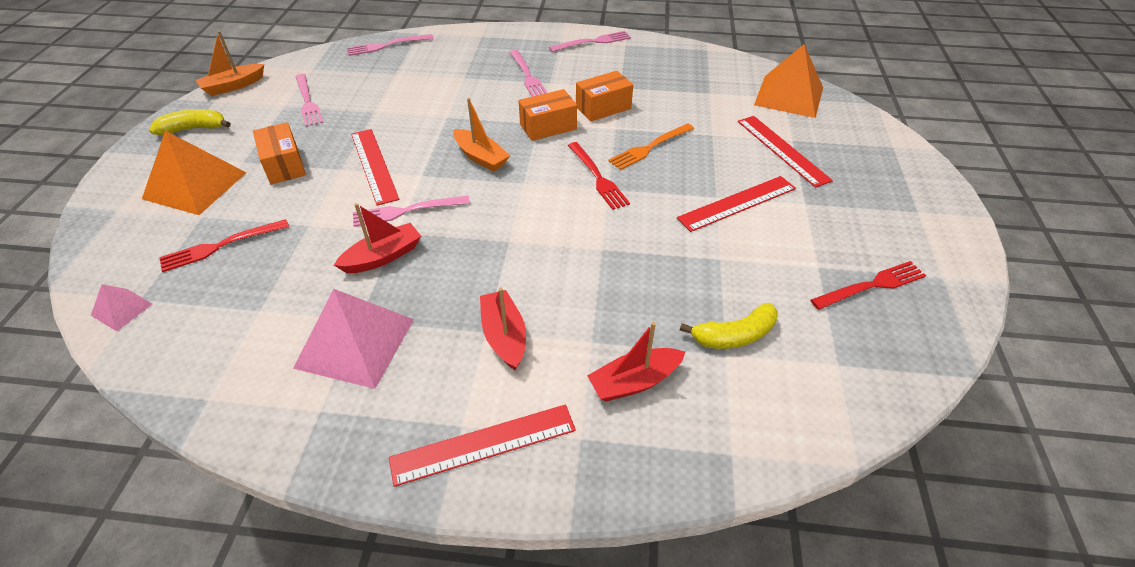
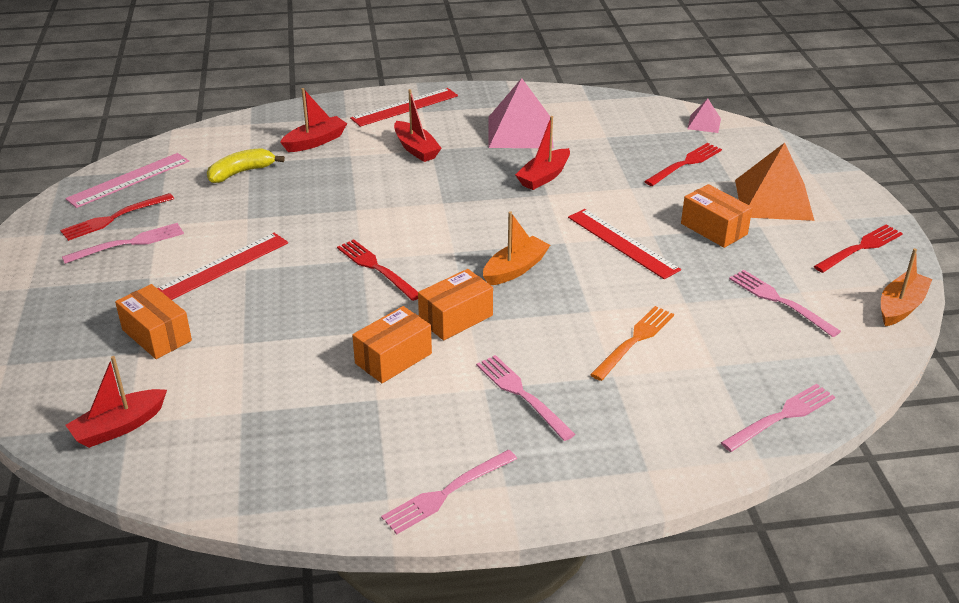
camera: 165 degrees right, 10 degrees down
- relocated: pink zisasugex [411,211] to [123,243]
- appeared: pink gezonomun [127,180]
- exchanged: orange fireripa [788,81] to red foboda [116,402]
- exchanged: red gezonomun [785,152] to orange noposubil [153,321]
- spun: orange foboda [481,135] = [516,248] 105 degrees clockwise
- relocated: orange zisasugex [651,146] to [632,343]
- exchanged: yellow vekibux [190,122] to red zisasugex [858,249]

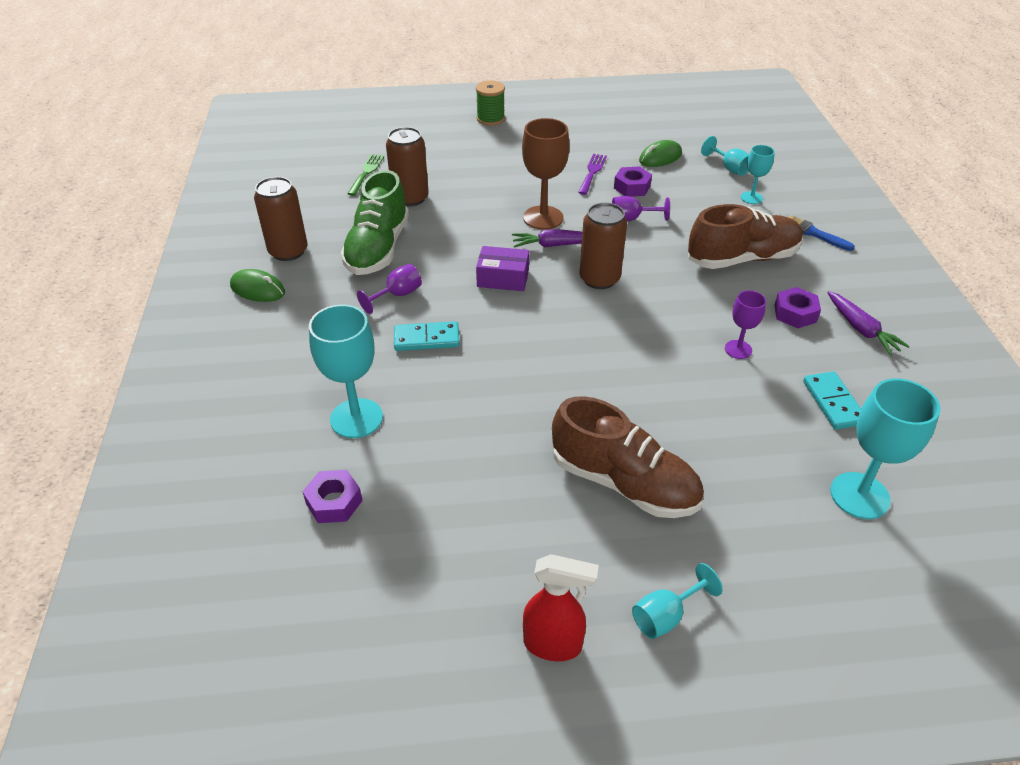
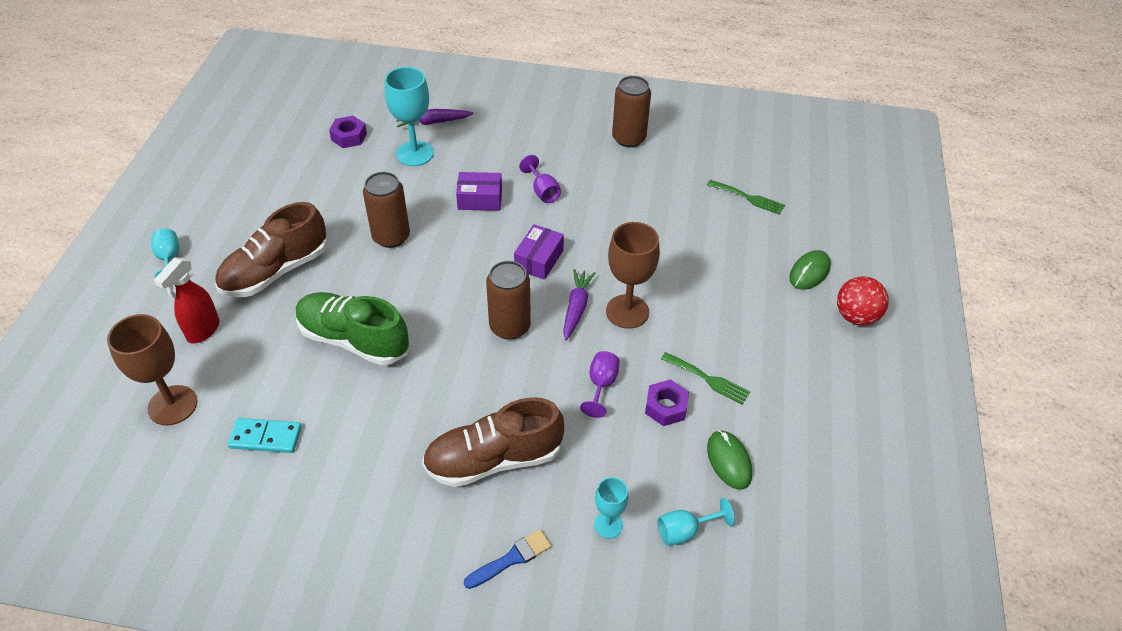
camera: 105 degrees right, 5 degrees up
- colour: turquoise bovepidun [885,448] to brown bovepidun [152,370]
- relocated: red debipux [561,607] to [186,300]
- relocated: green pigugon [375,222] to [352,328]
- relocated: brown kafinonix [407,167] to [386,210]
- relocated: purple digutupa [868,323] to [435,118]
- spun: brown pigugon [745,236] = [493,442] 75 degrees clockwise
- exchanged: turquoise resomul [427,336] to purple noposubil [479,191]
- colour: purple zisasugex [592,174] to green zisasugex [705,378]
- relocated: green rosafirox [257,285] to [810,270]
- exchanged: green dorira [490,103] to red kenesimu [863,301]
- missing: purple bovepidun [745,324]
- missing: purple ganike [797,307]

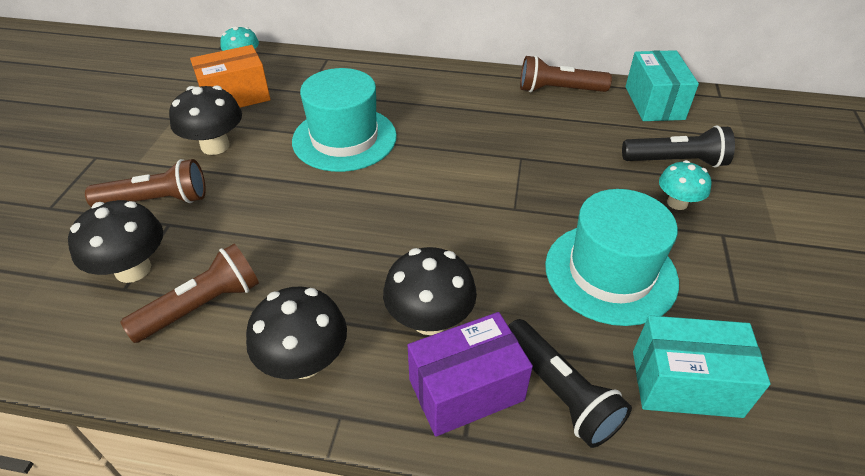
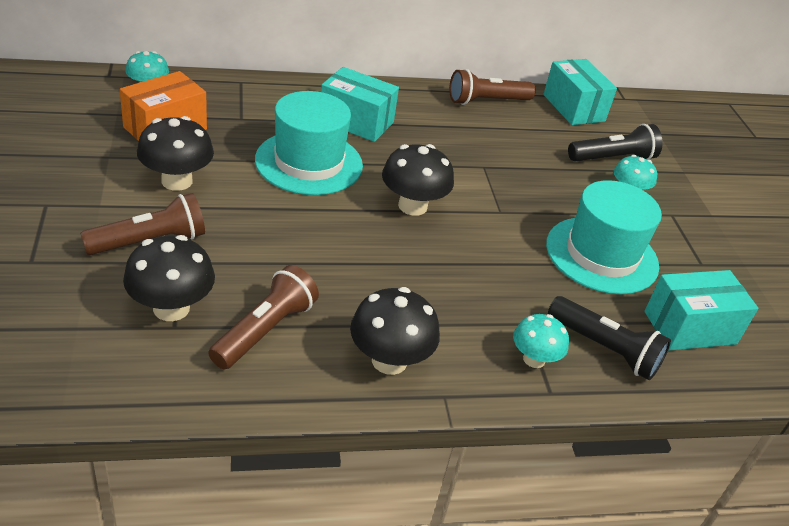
camera: 25 degrees left, 5 degrees down
- appeared: turquoise noposubil [360,104]
- relocated: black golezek [430,291] to [418,180]
- exchanged: purple noposubil [470,374] to turquoise golezek [541,341]

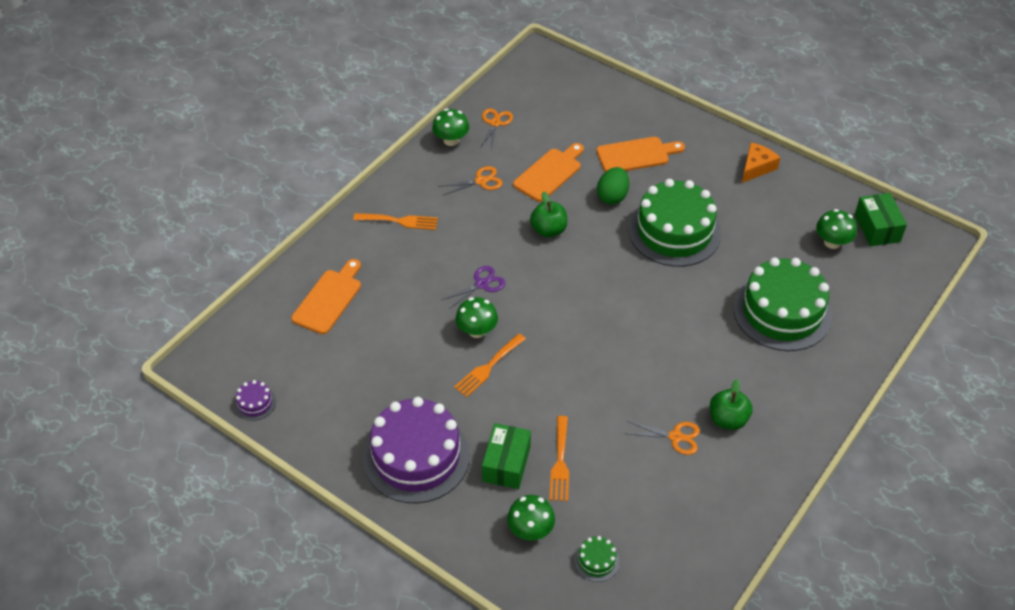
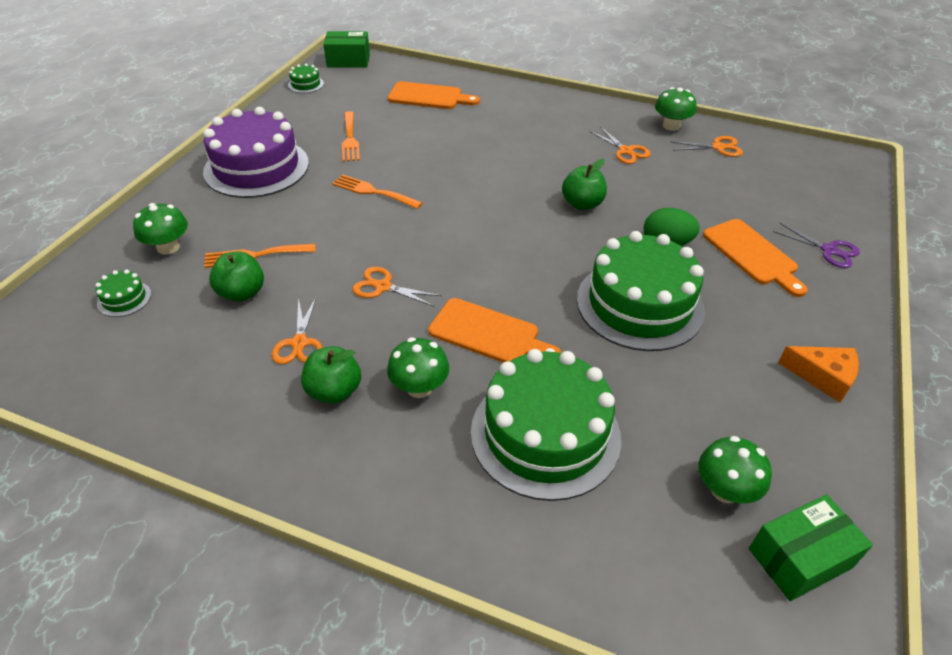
camera: 75 degrees right, 5 degrees down
- appeared: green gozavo [236,277]
- colour: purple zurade [255,400] to green zurade [306,78]
- relocated: green noposubil [506,456] to [346,49]
- relocated: orange zisasugex [395,221] to [351,136]
- appeared: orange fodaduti [396,287]
- relocated: green golezek [477,317] to [418,367]
- relocated: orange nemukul [548,172] to [494,330]
- relocated: purple fodaduti [473,288] to [816,245]

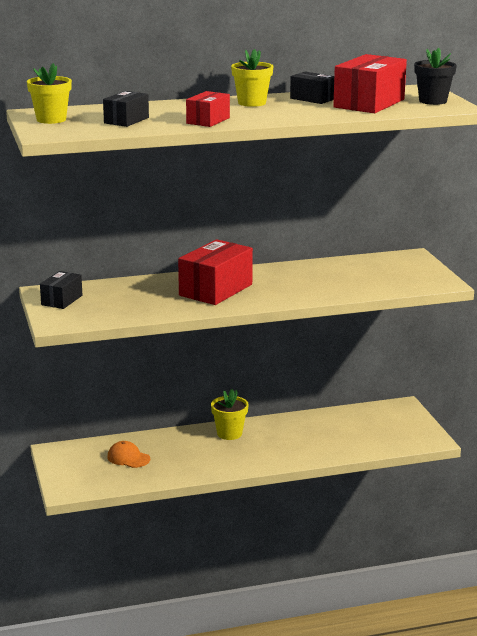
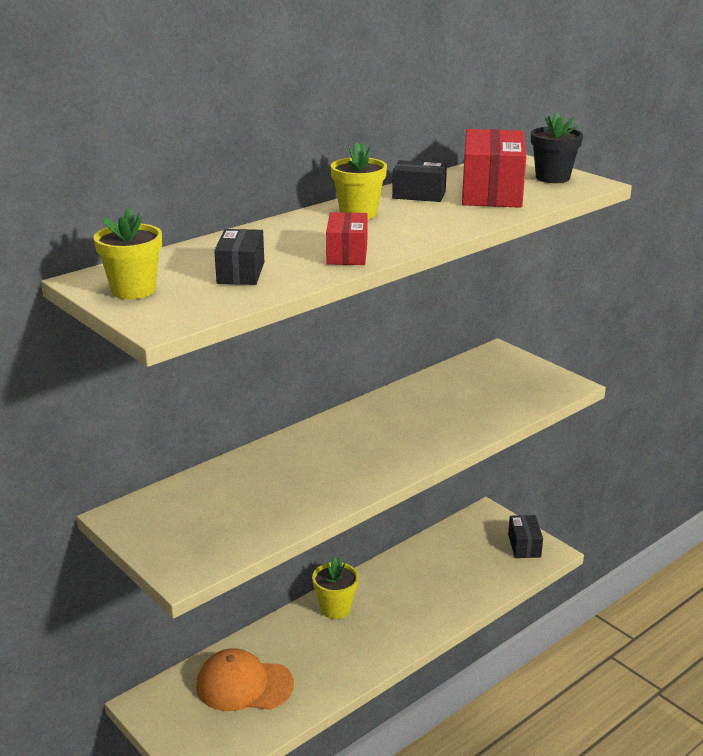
camera: 25 degrees left, 5 degrees up
- size: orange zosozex [128,454] = [245,679] x1.67
- relocated: black noposubil [61,290] to [525,536]
- missing: red noposubil [215,272]

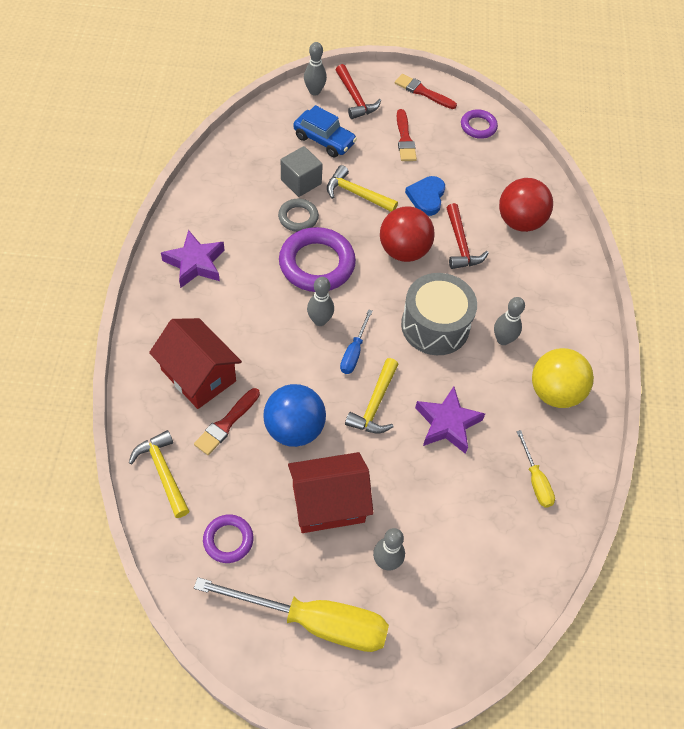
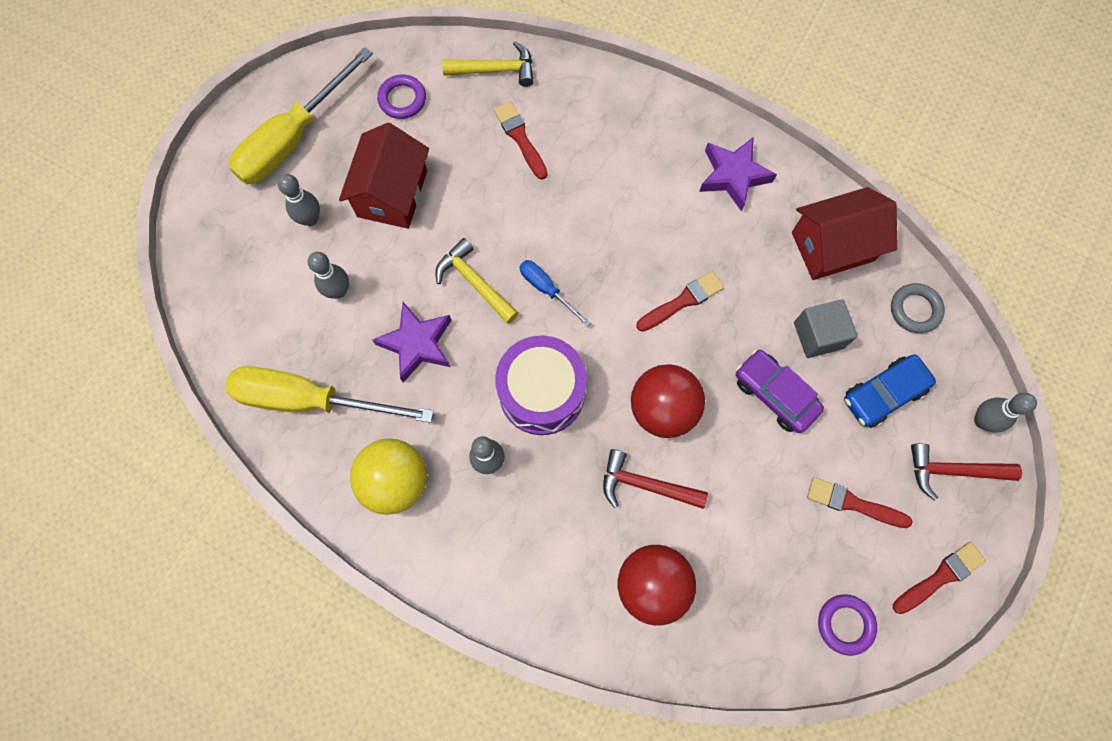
camera: 120 degrees right, 15 degrees up
- size: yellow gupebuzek [535,468] = [330,394] x2.12
- relocated: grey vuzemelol [320,301] to [328,275]
- colour: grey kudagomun [439,314] to purple kudagomun [541,385]
- exchanged: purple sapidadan [317,259] to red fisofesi [680,301]
- exchanged: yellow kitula [362,188] to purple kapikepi [780,391]
- relocated: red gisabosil [195,363] to [845,233]
- relocated: grey sapidadan [298,215] to [918,308]
- missing: blue kenesimu [294,415]
- missing: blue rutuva [425,196]

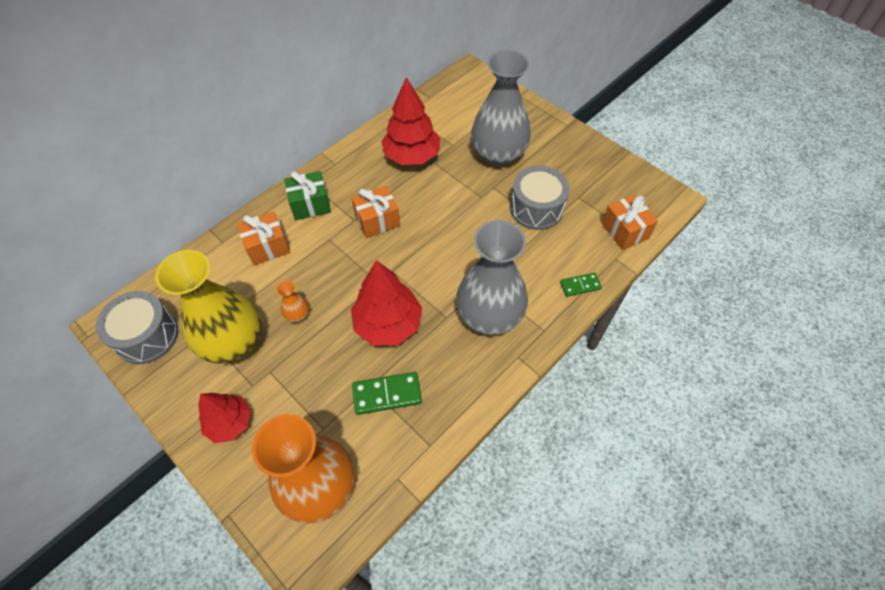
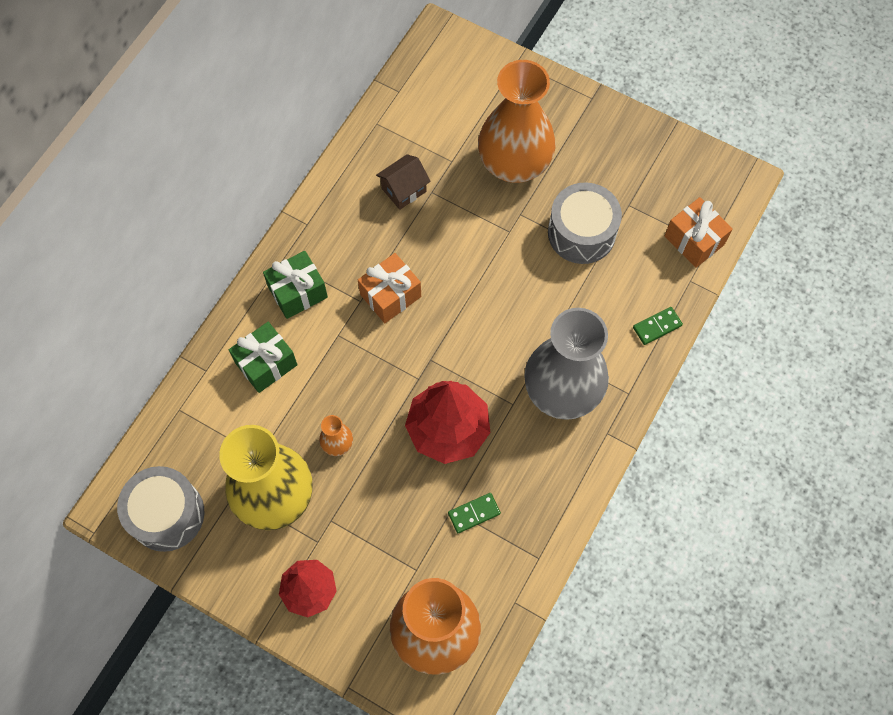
camera: 15 degrees left, 10 degrees up
- colour: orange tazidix [263,238] to green tazidix [263,357]
- exchanged: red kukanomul [411,121] to brown gisabosil [403,182]
- size: green resomul [387,393] = [474,513] x0.63
- colour: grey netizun [501,108] to orange netizun [517,121]

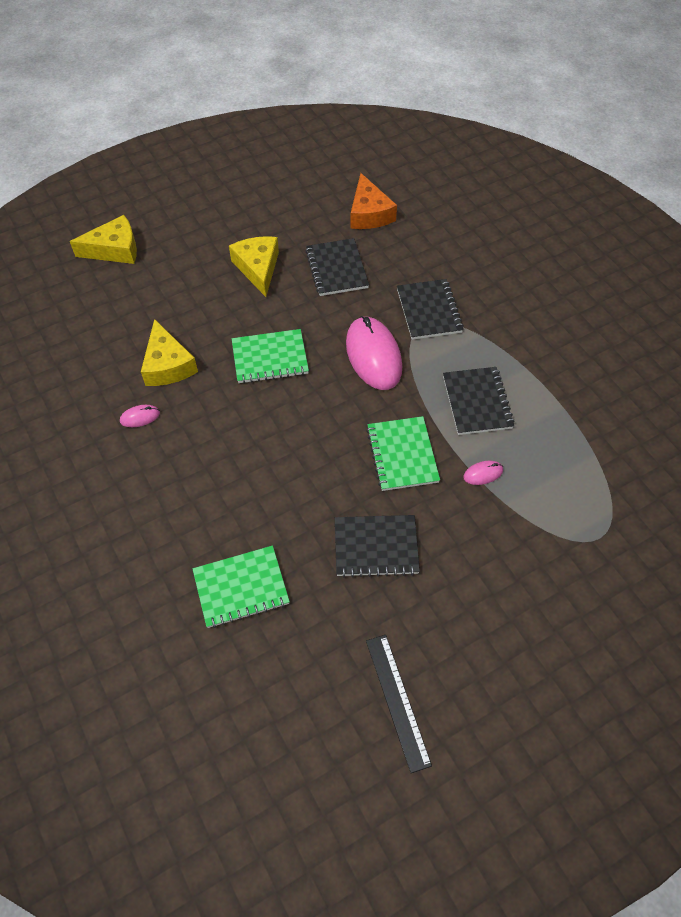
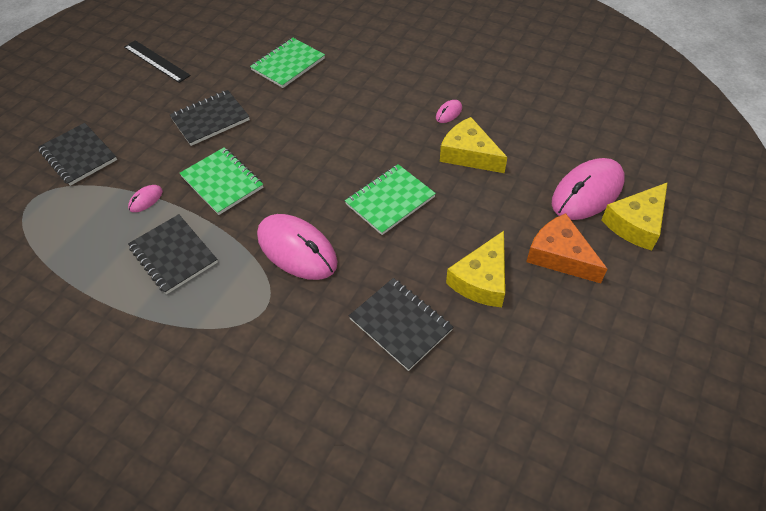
camera: 150 degrees right, 5 degrees down
- relocated: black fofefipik [430,309] to [77,154]
- spun: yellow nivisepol [254,266] = [475,269] 75 degrees clockwise
- relocated: orange nivisepol [373,201] to [566,248]
- appeared: pink rosafirox [588,189]

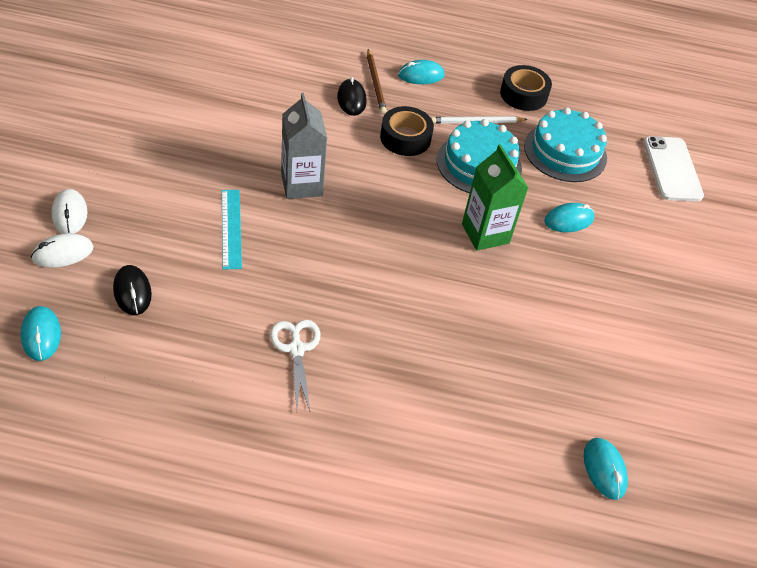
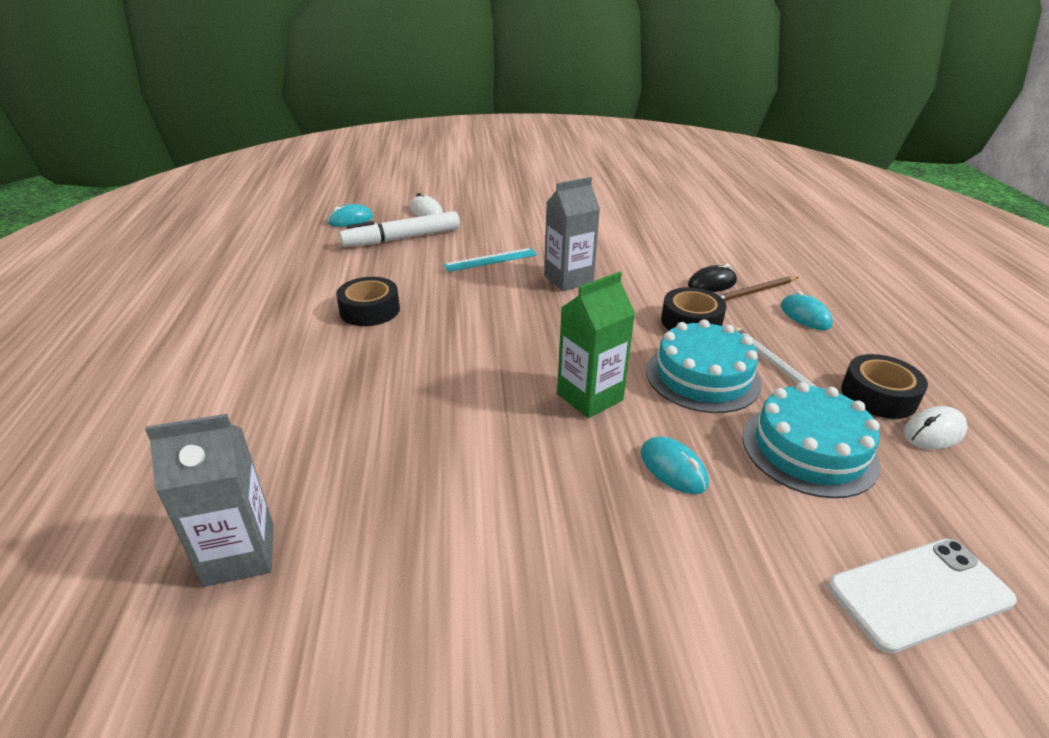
camera: 80 degrees right, 15 degrees down
- exchanged: turquoise rosafirox [606,469] to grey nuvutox [209,500]
- exchanged: white fodaduti [295,365] to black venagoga [368,301]
- exchanged: black rosafirox [132,290] to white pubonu [399,229]
- relocated: white rosafirox [69,211] to [936,428]

